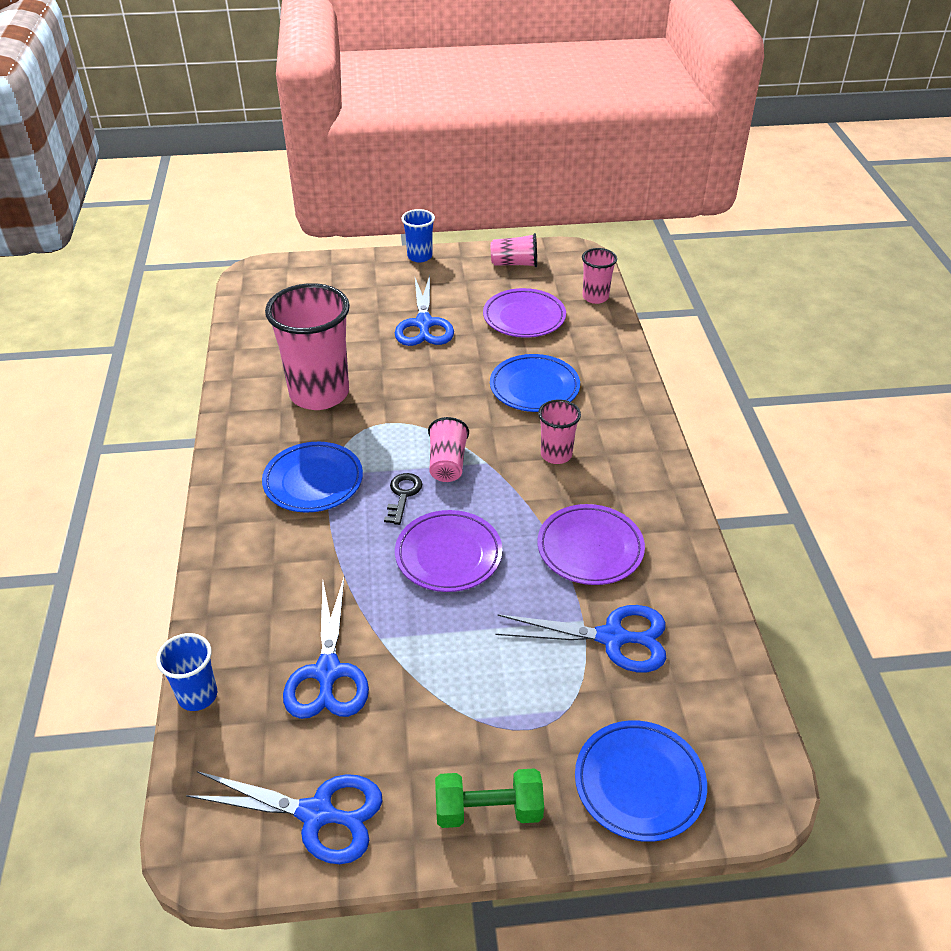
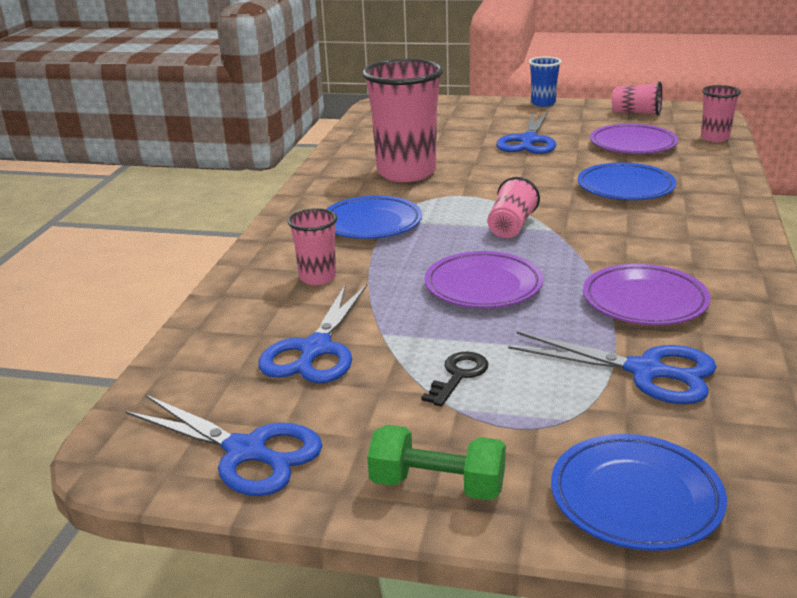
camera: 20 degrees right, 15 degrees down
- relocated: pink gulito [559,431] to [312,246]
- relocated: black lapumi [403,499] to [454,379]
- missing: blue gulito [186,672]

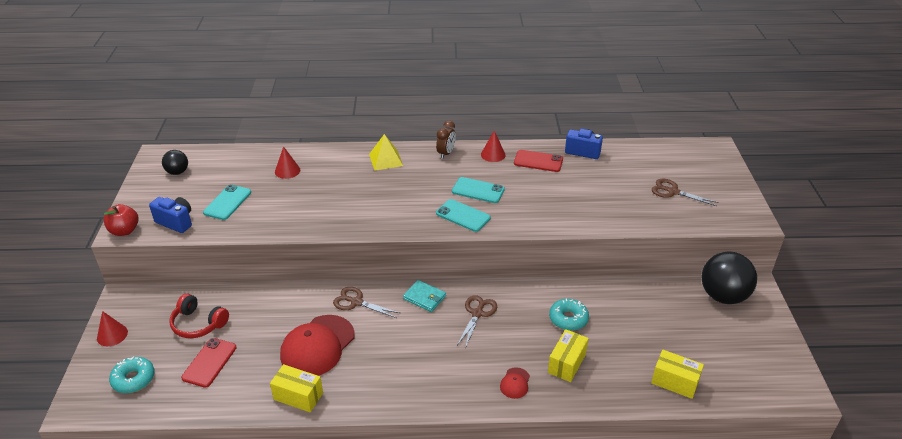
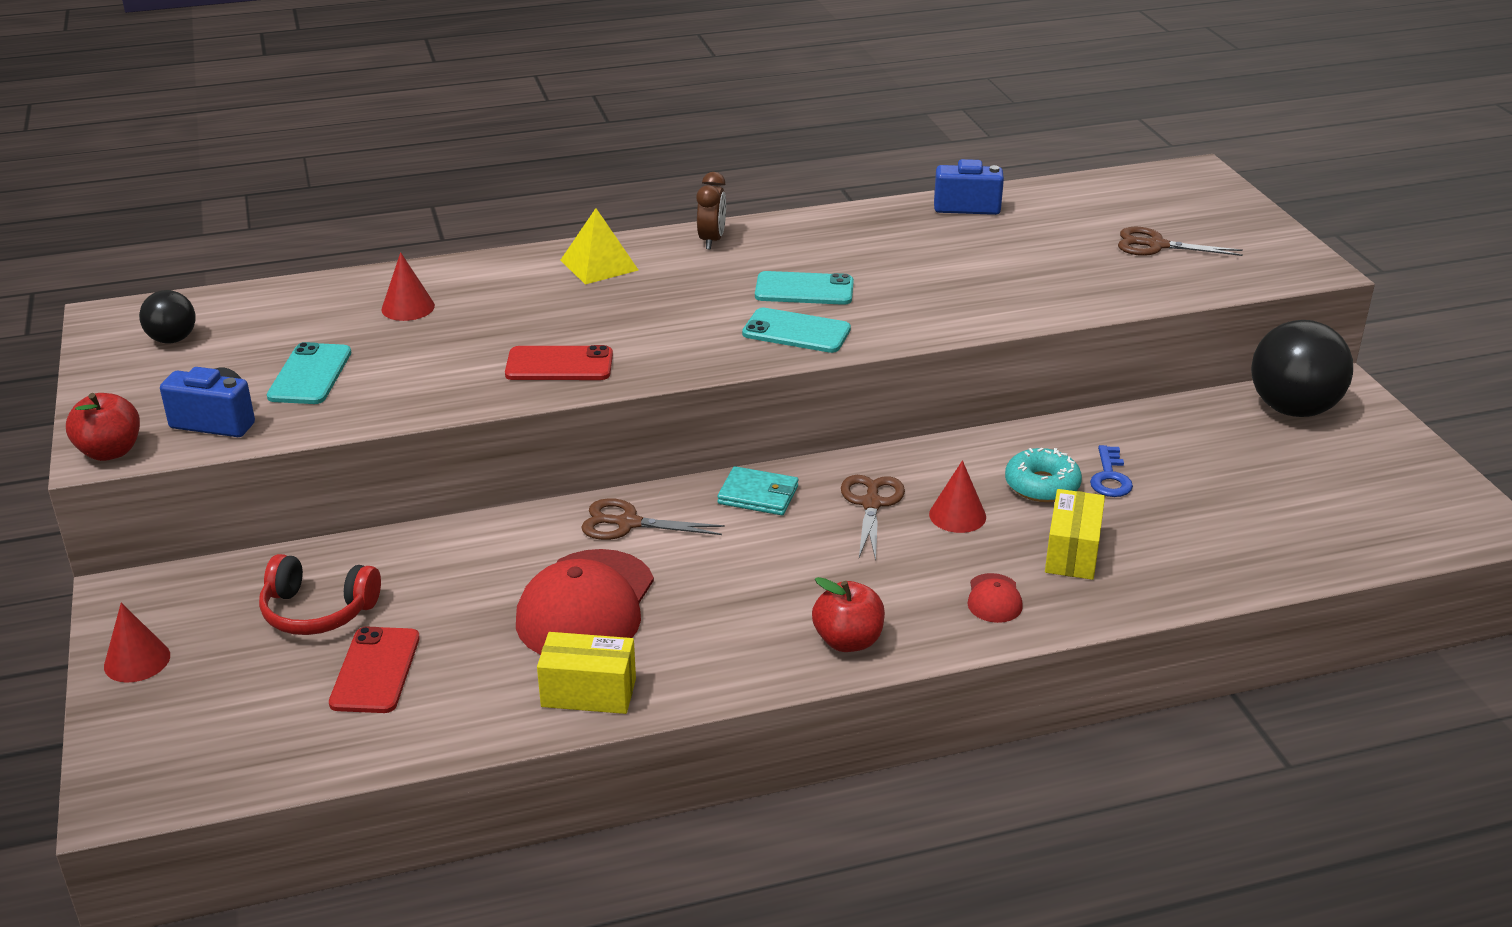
camera: 15 degrees left, 5 degrees down
- relocated: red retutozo [538,161] to [559,362]
- appeared: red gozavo [848,614]
- relocated: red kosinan [493,146] to [957,496]
- appeared: blue lapumi [1111,471]
- missing: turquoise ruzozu [132,374]
- missing: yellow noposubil [677,374]

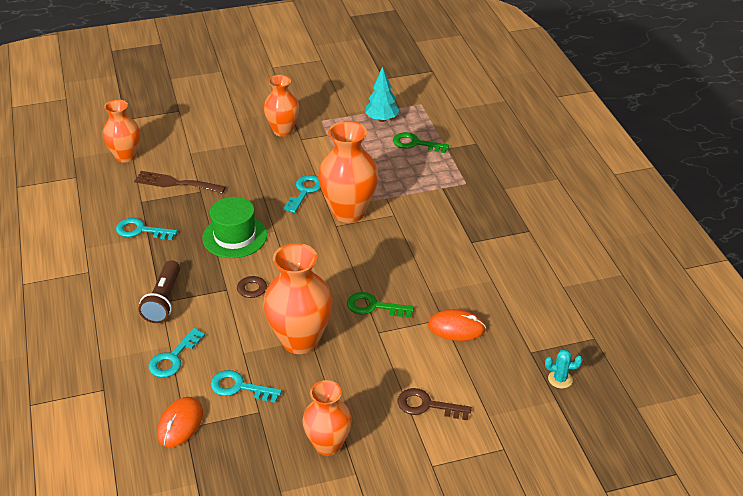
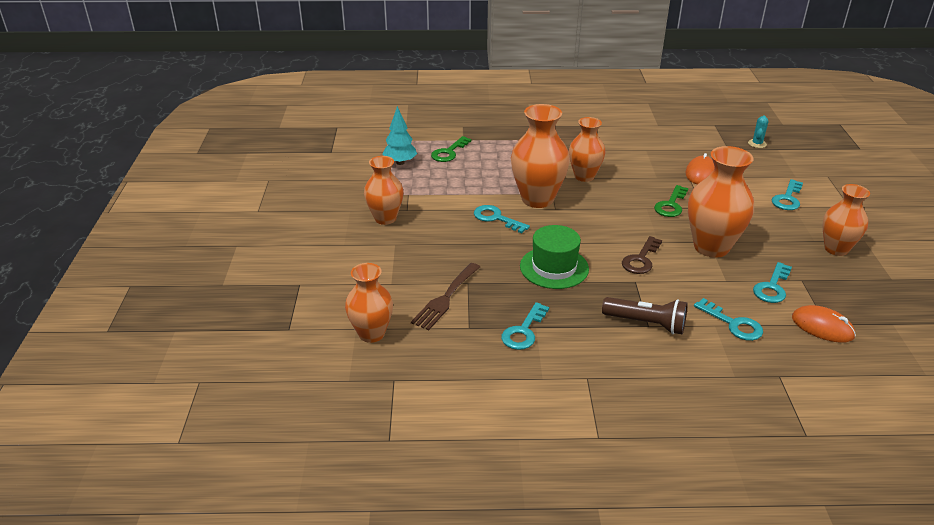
camera: 75 degrees left, 5 degrees down
- appeared: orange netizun [587,149]
- colour: brown lapumi [435,404] to turquoise lapumi [787,194]

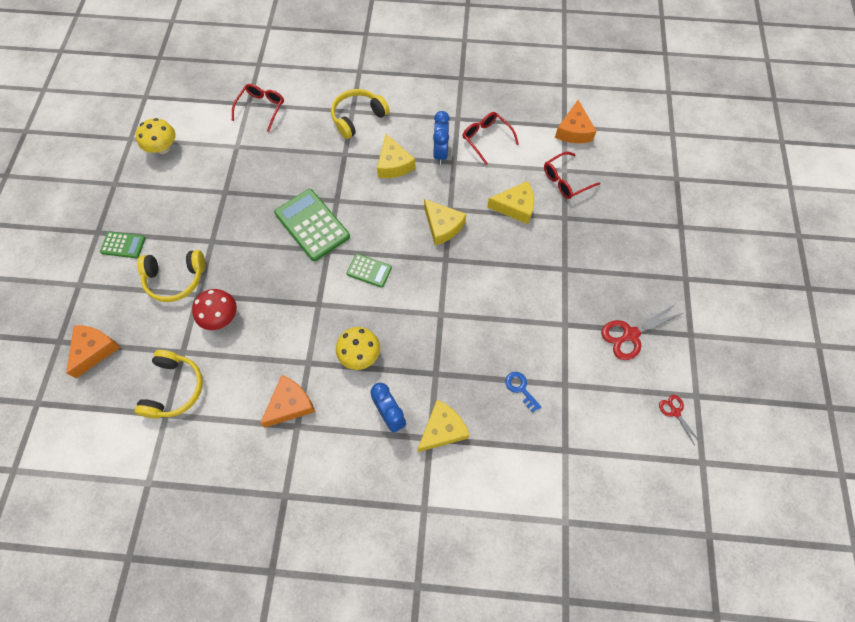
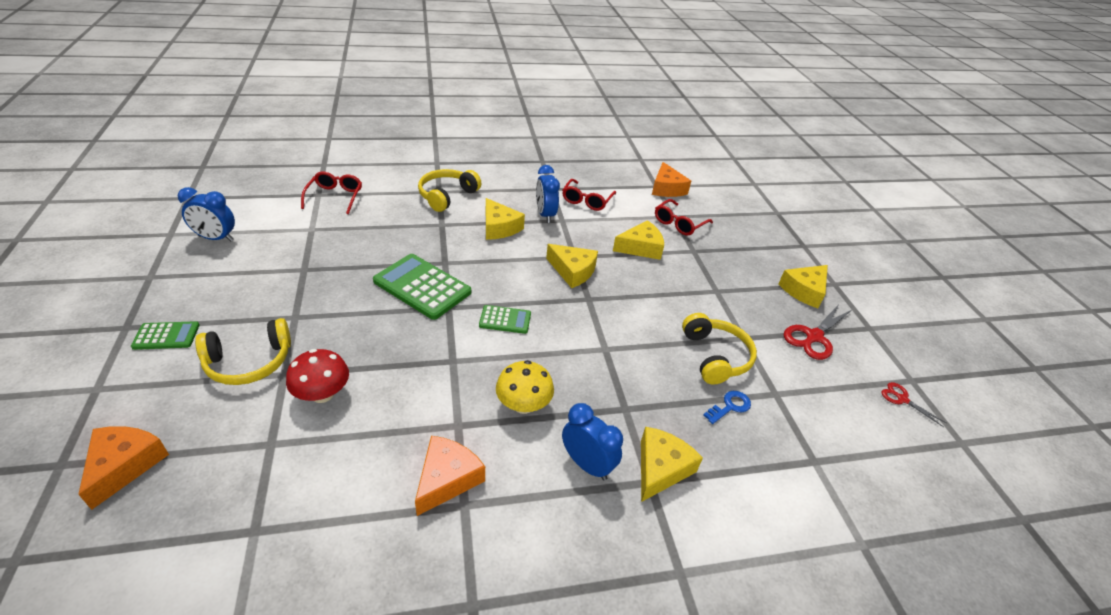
camera: 20 degrees left, 25 degrees down
- exchanged: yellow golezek [156,136] to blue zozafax [206,214]
- spun: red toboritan [491,138] = [589,195] 105 degrees counterclockwise
- relocated: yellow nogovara [169,384] to [719,349]
- spun: blue lapumi [523,392] = [727,407] 105 degrees clockwise
- appeared: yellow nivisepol [803,286]

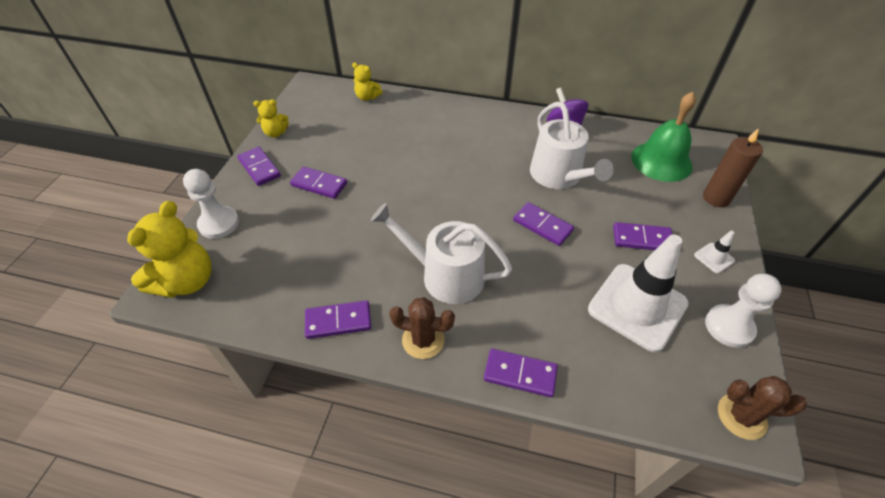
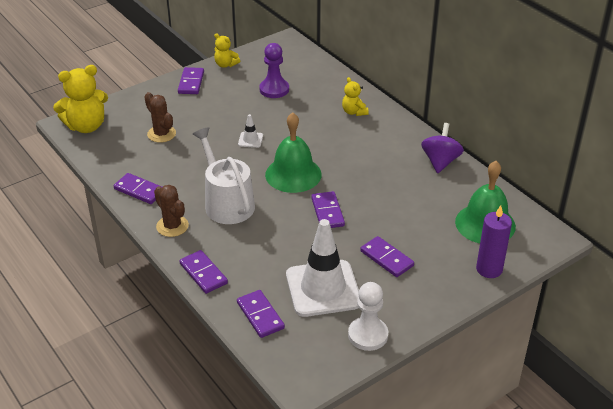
camera: 40 degrees right, 10 degrees down
- relocated: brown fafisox [762,408] to [160,117]
- relocated: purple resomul [318,183] to [261,314]
- relocated: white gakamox [714,252] to [250,131]
- appeared: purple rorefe [274,70]
- appeared: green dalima [293,152]
- relocated: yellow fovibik [367,81] to [355,96]
- colour: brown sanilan [733,167] to purple sanilan [494,241]
- missing: white rorefe [211,204]
- missing: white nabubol [572,145]

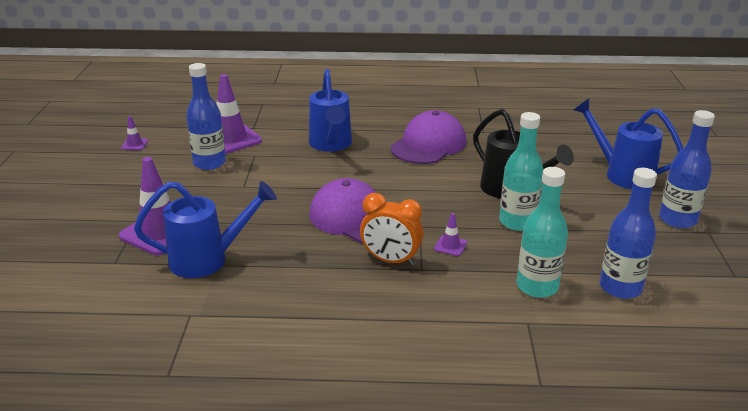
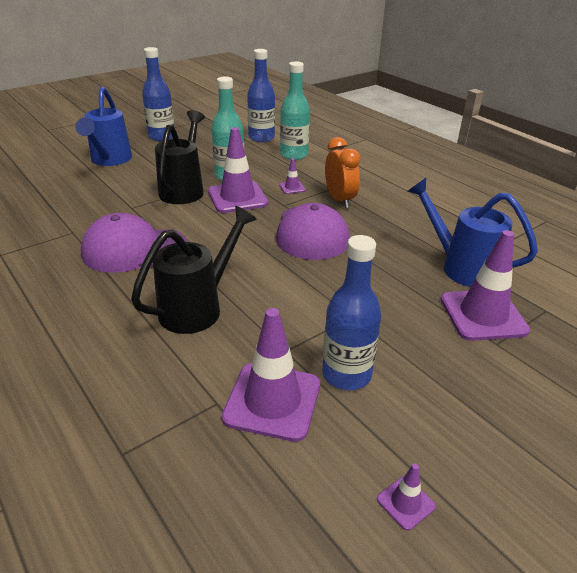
camera: 130 degrees left, 5 degrees up
- colour: blue nabubol [330,110] to black nabubol [194,270]
- appeared: purple gakamox [238,170]

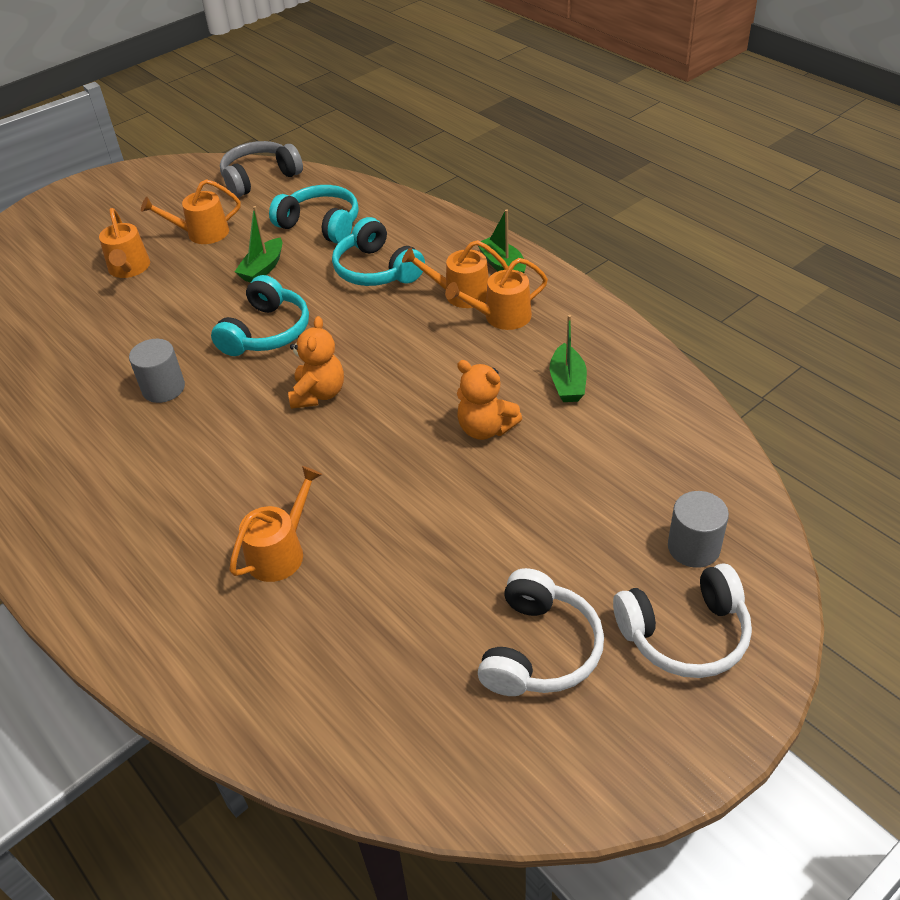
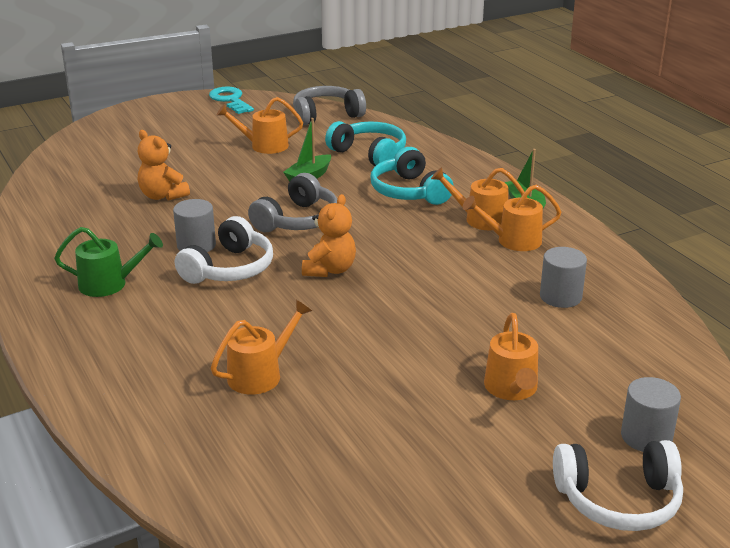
camera: 10 degrees right, 15 degrees down
- appeared: green nabubol [108,262]
- relocated: orange fovibik [489,400] to [164,165]
- relocated: white nogovara [541,632] to [224,250]
- appeared: turquoise lapumi [231,100]
- colour: turquoise nogovara [260,315] to grey nogovara [292,202]
- relocated: orange nabubol [124,243] to [511,356]
- exchanged: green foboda [568,358] to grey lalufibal [563,277]

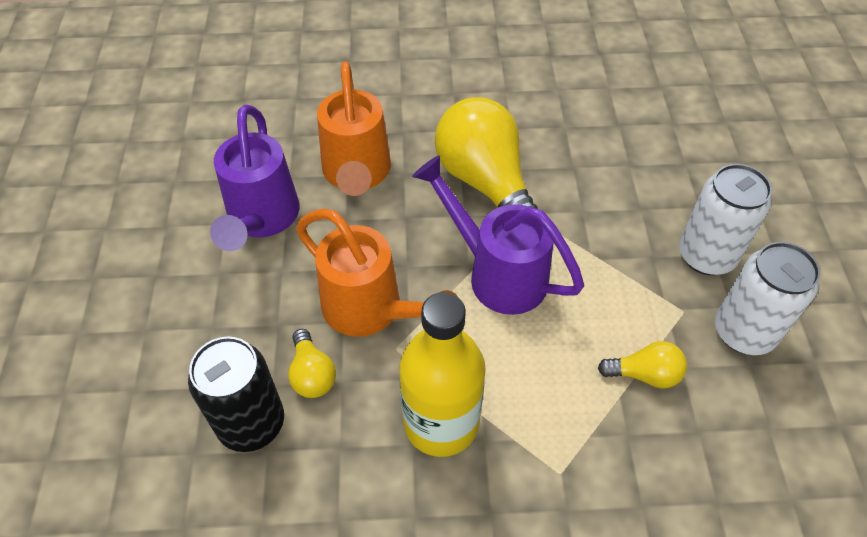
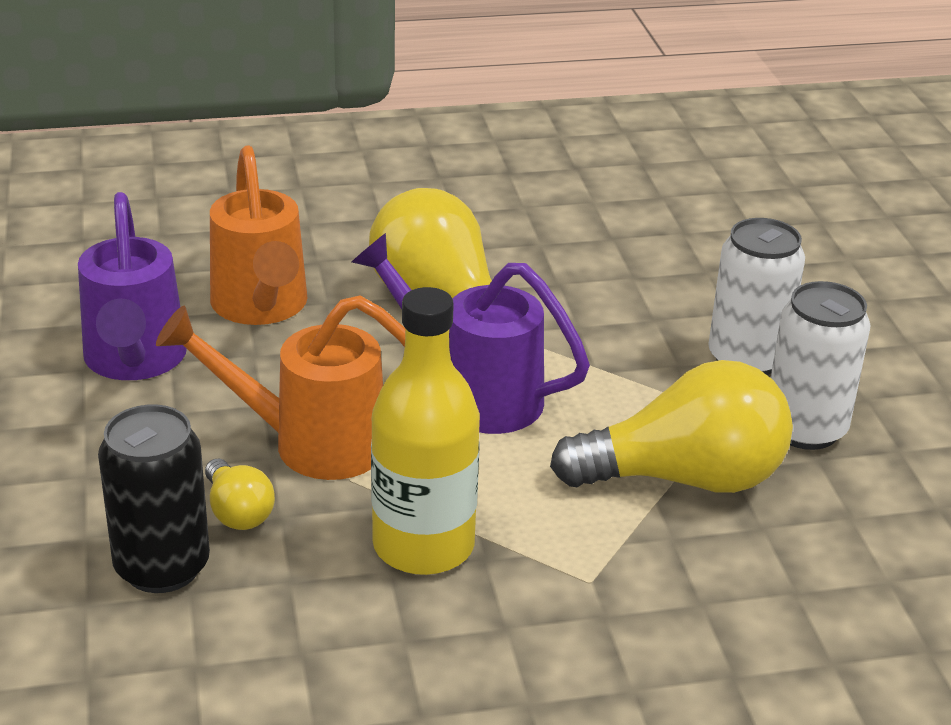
camera: 10 degrees left, 20 degrees down
- spun: orange nabubol [377,273] = [280,388] 150 degrees clockwise
- size: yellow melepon [642,365] = [671,426] x2.13

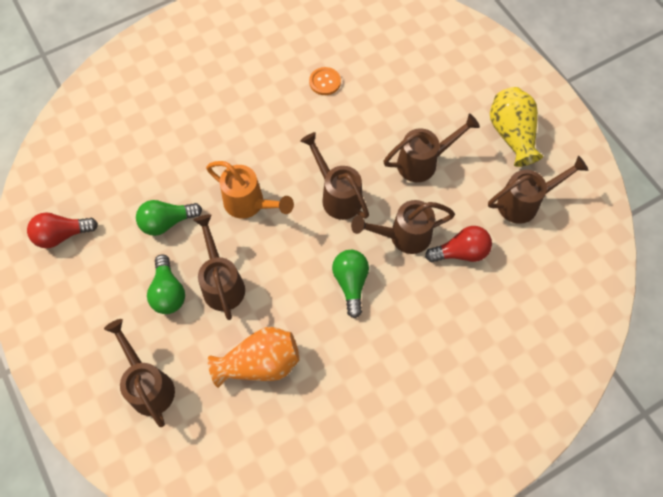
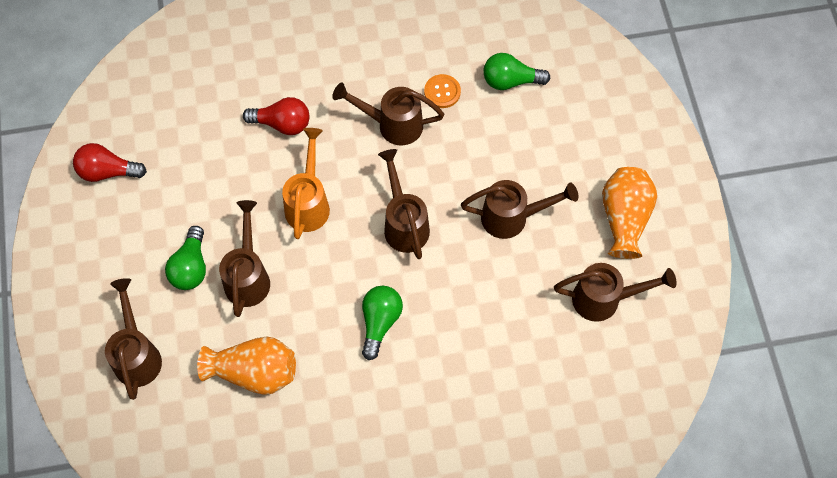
camera: 20 degrees right, 0 degrees up
- relocated: red melepon [458,244] to [276,116]
- spun: orange nabubol [250,190] = [306,183] 135 degrees counterclockwise
- relocated: brown nabubol [403,227] to [388,113]
- relocated: green melepon [169,218] to [516,71]
- colour: yellow netizun [516,127] to orange netizun [629,213]

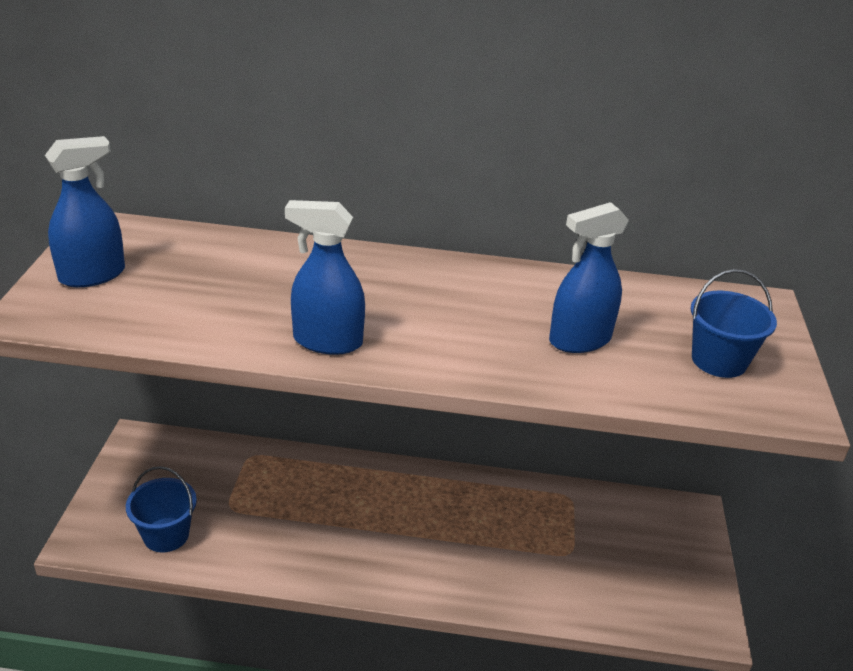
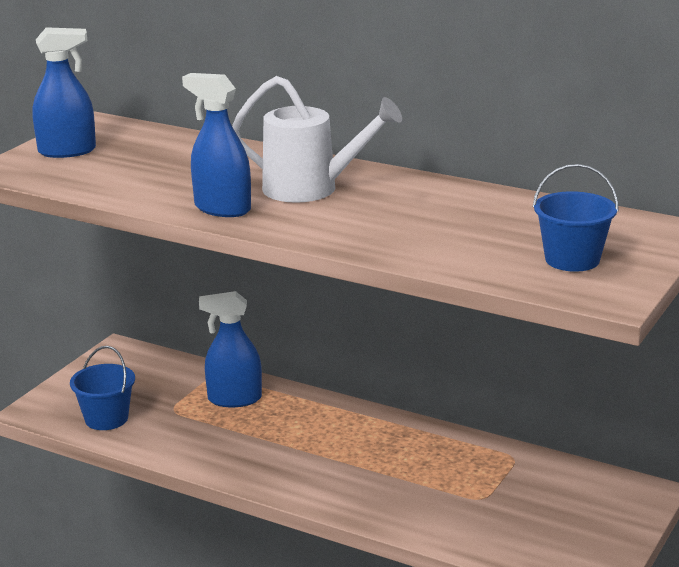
camera: 25 degrees right, 10 degrees down
- relocated: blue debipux [589,277] to [230,349]
- appeared: white nabubol [317,139]

